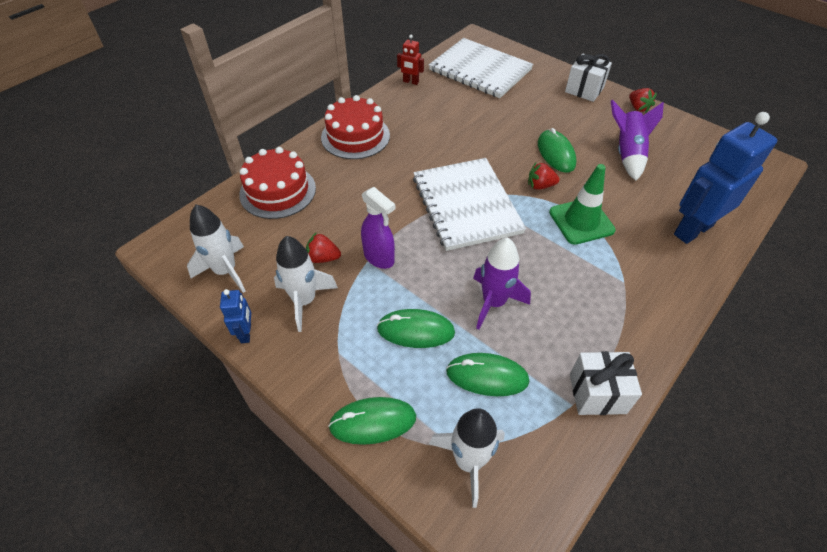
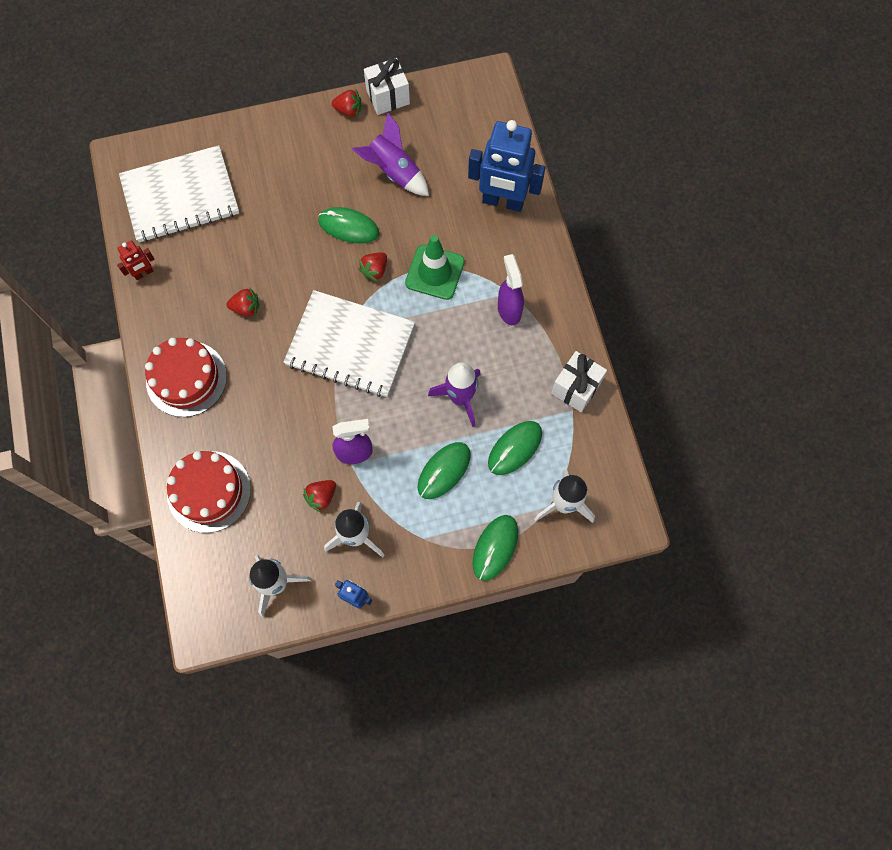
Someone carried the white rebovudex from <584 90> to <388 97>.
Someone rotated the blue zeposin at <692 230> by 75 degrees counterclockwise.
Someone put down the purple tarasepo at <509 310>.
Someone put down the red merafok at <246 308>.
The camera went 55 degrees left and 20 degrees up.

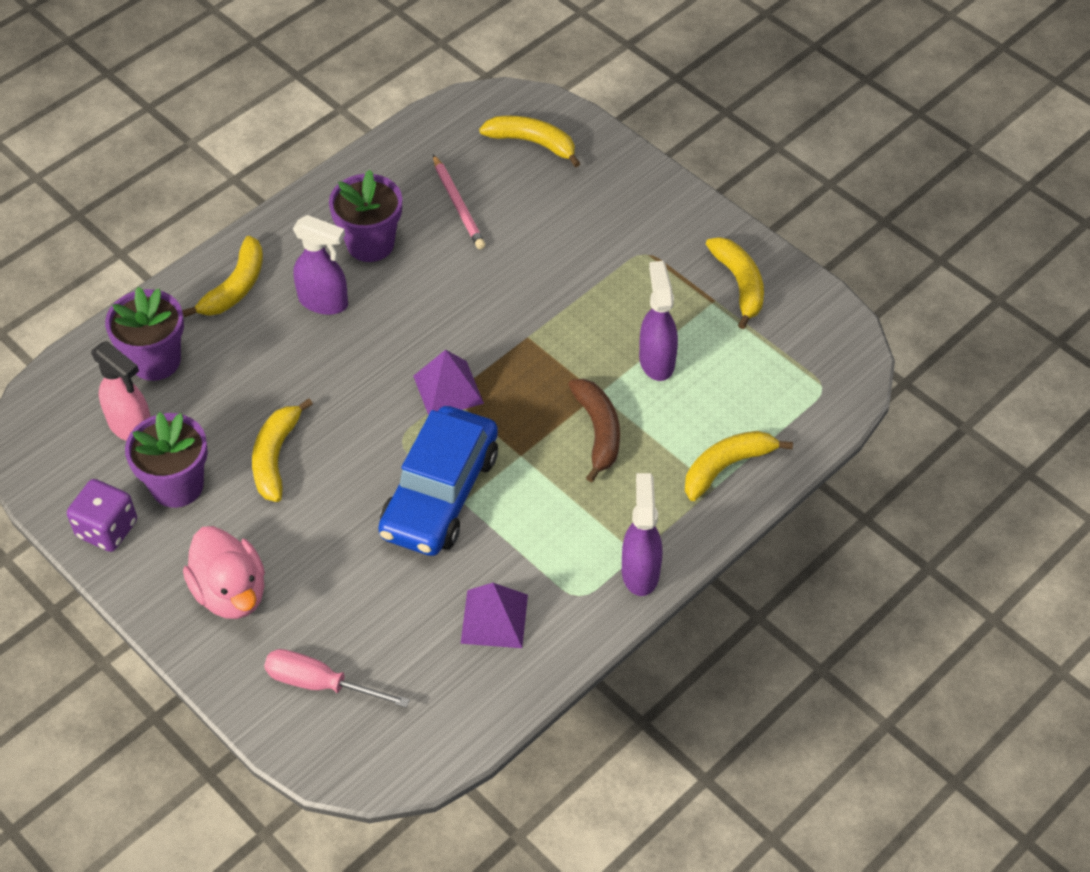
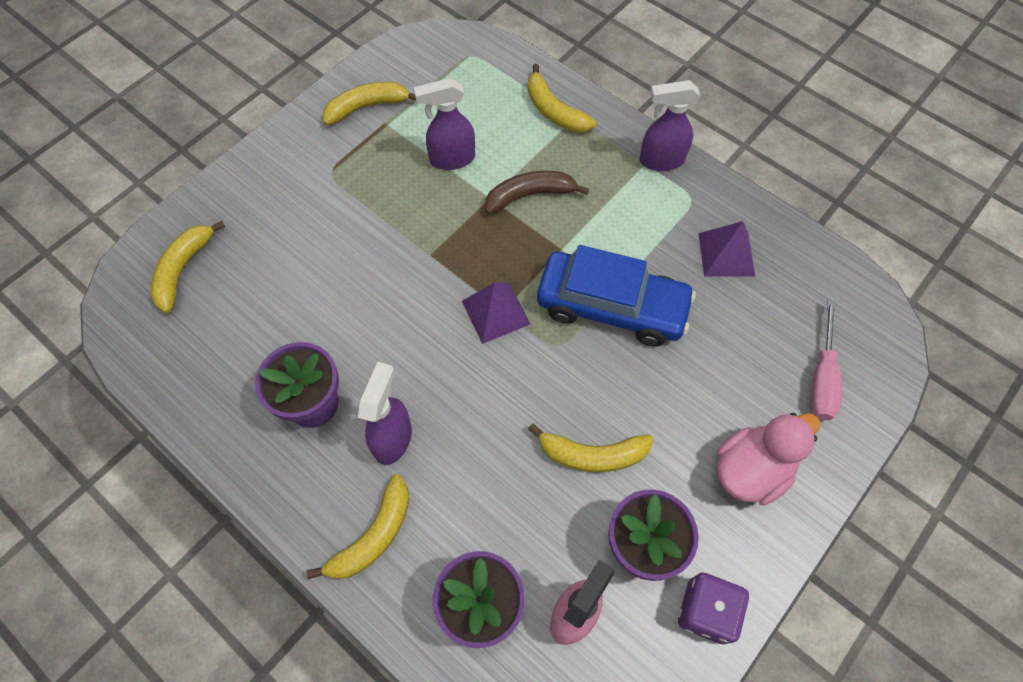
Someone took away the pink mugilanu at <458 205>.
Someone rotated the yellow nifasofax at <235 287> by 105 degrees clockwise.
The camera went 95 degrees left and 10 degrees up.

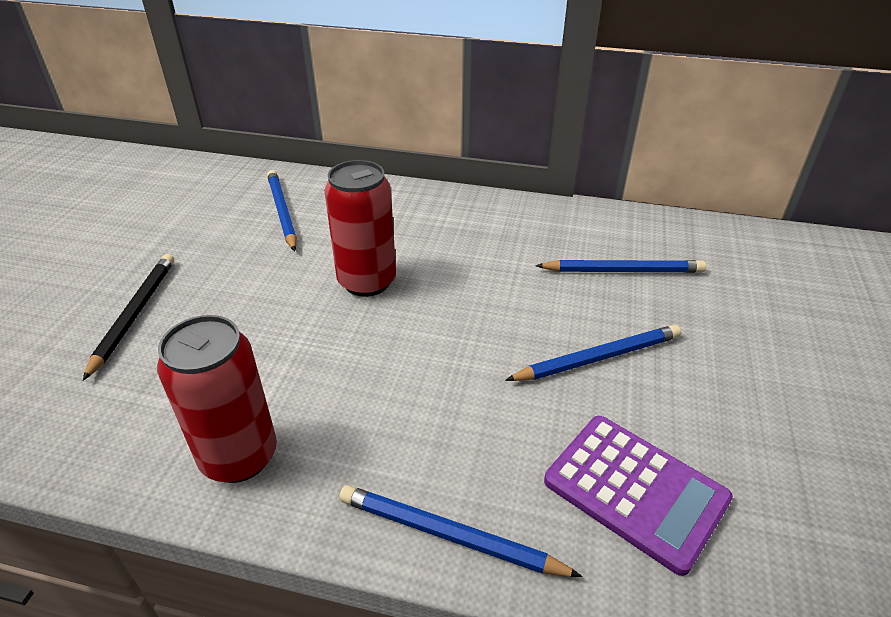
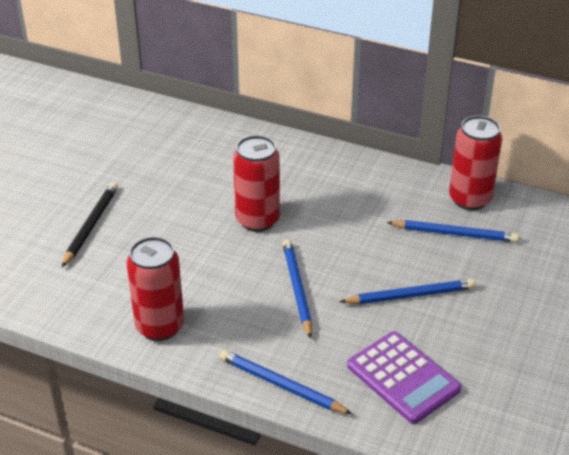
Someone carried the blue mugilanu from <282 212> to <297 289>.
Someone put down the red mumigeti at <470 199>.
The camera went 10 degrees right and 0 degrees up.

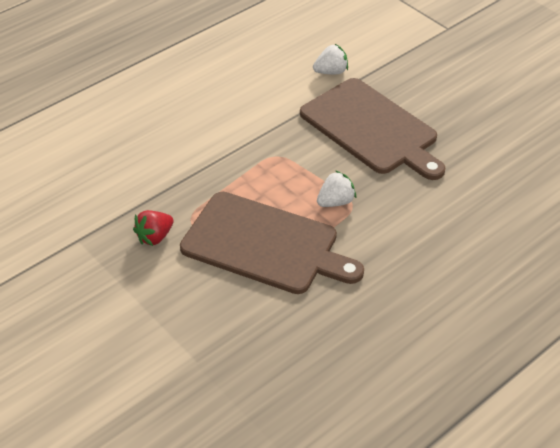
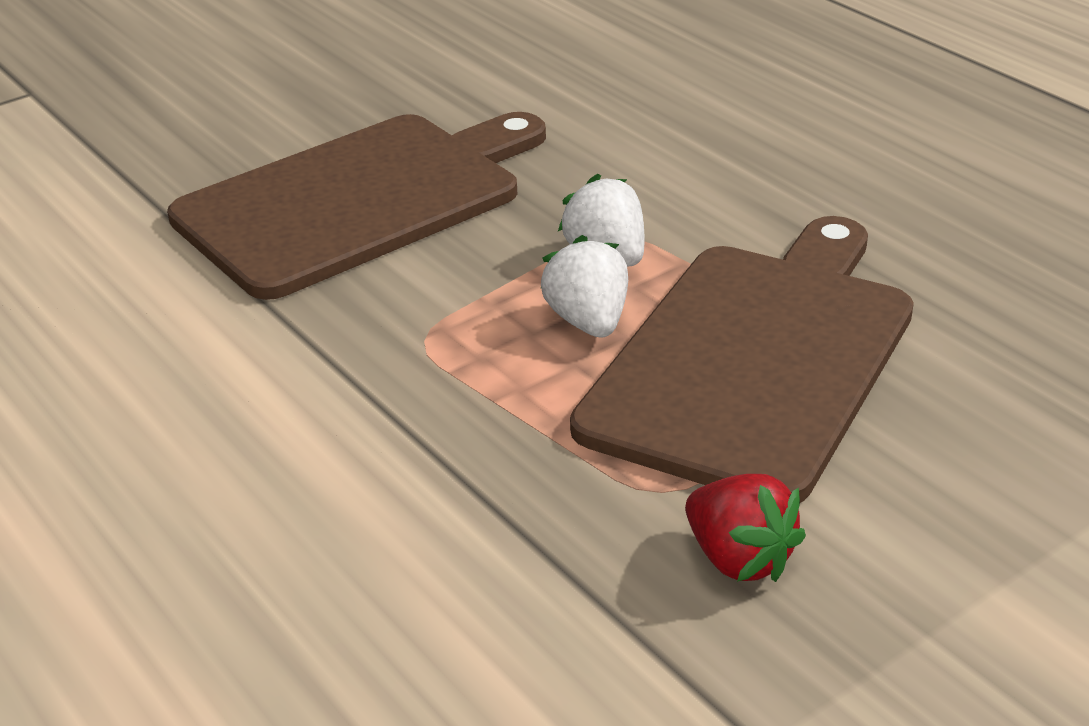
Someone carried the white merafok from <331 72> to <588 321>.
The camera went 85 degrees left and 10 degrees down.

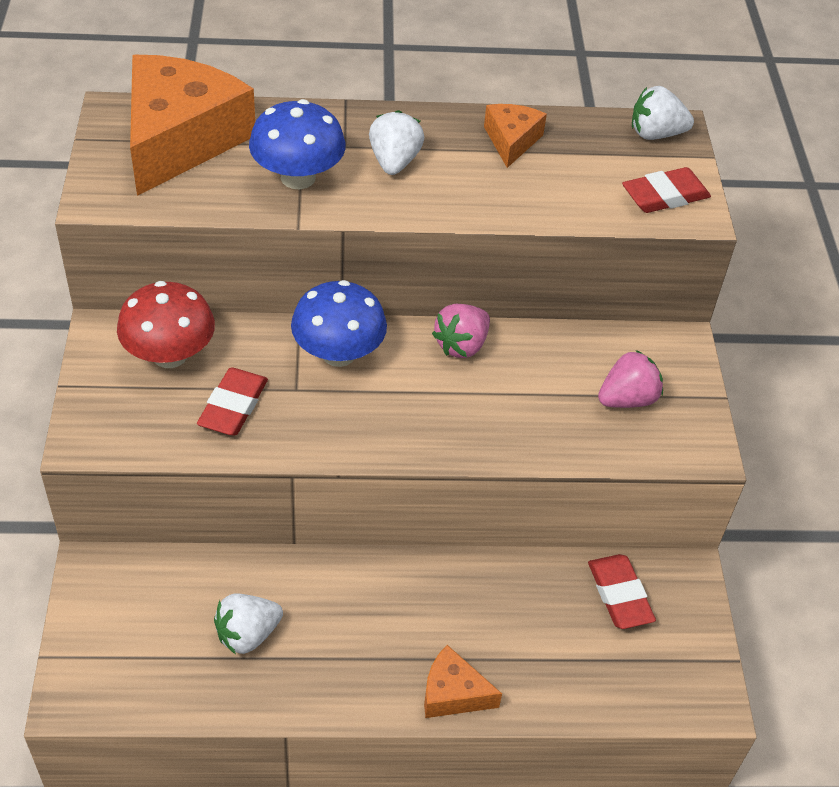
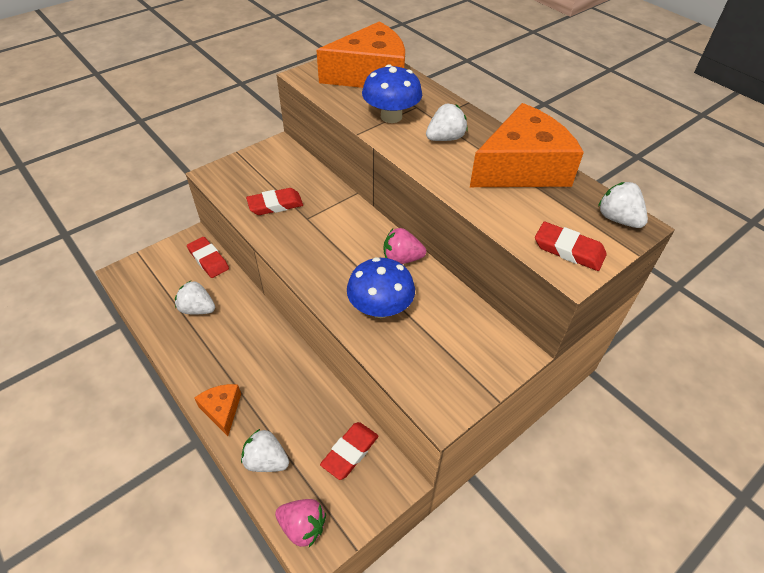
Someone scaled the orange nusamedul at <511 141> by 2.12.
Someone carried the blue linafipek from <338 353> to <380 308>.
Someone took away the red linafipek at <170 355>.
Someone carried the pink merafok from <627 399> to <303 527>.
Someone put down the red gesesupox at <208 259>.
Someone put down the white merafok at <266 460>.
The camera went 55 degrees right and 0 degrees up.

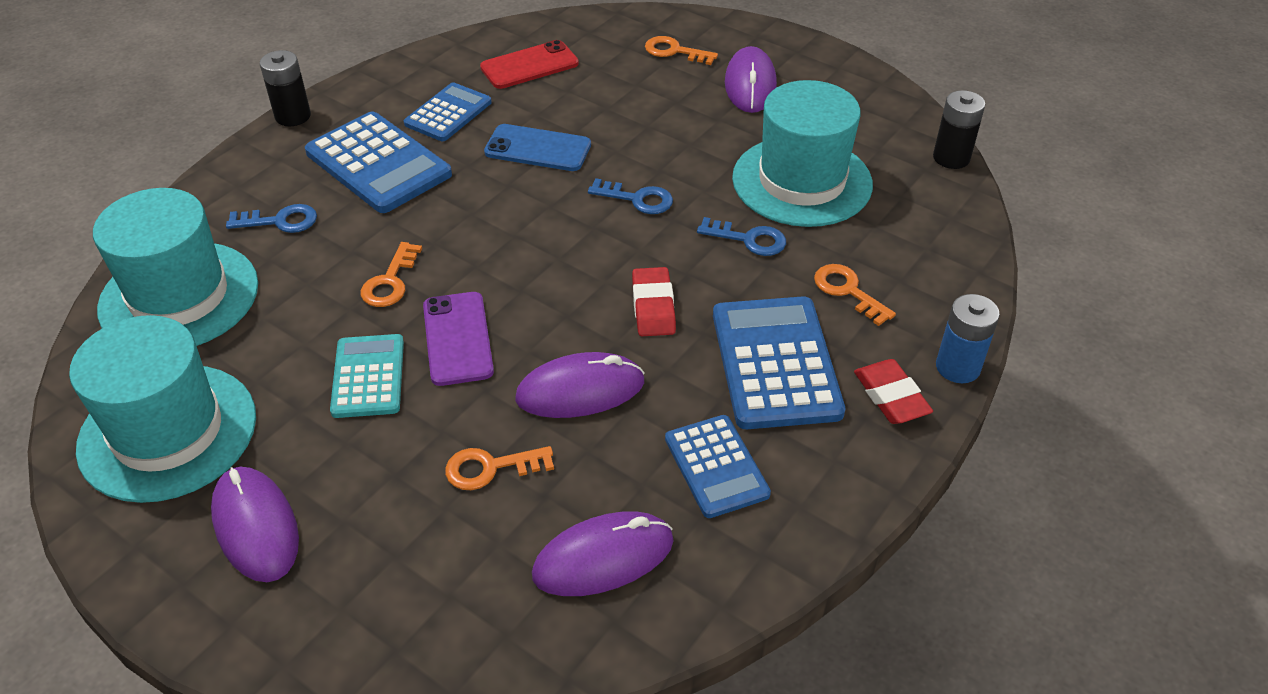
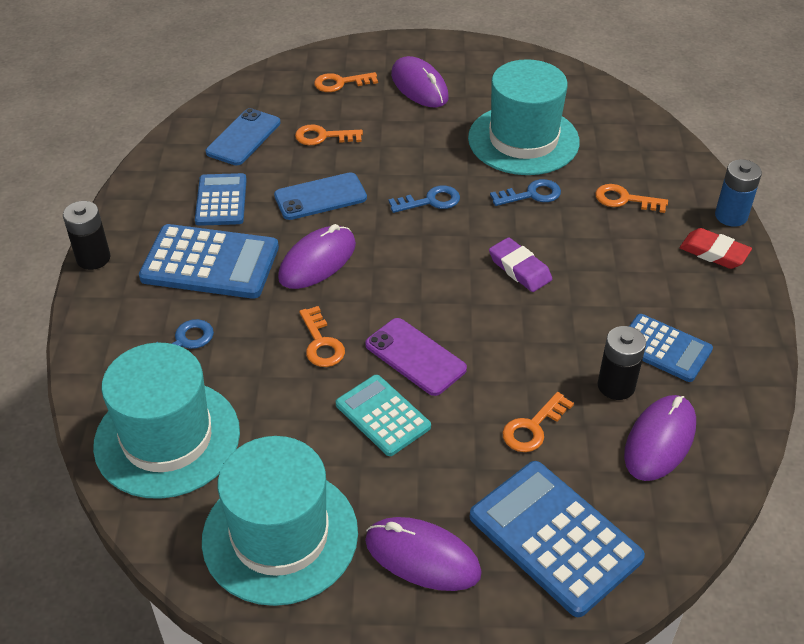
Someone repainted the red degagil at <529 66>, which became the blue degagil at <243 137>.
Someone carried the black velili from <951 158> to <616 386>.
Someone repainted the red gesesupox at <653 306>, which became the purple gesesupox at <519 269>.
Someone carried the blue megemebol from <775 363> to <555 537>.
Someone carried the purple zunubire from <580 390> to <317 261>.
Someone put down the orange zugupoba at <323 137>.
The camera went 35 degrees left and 0 degrees up.

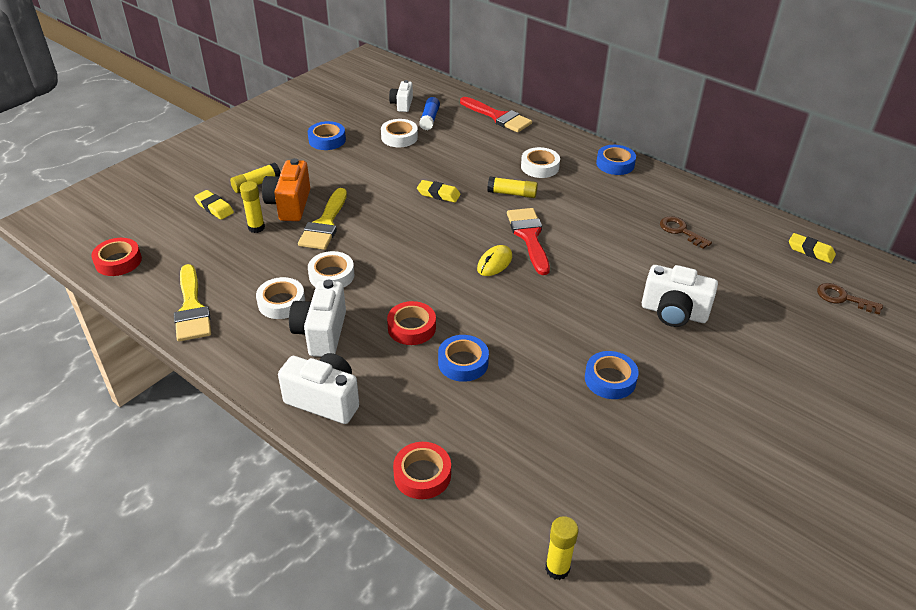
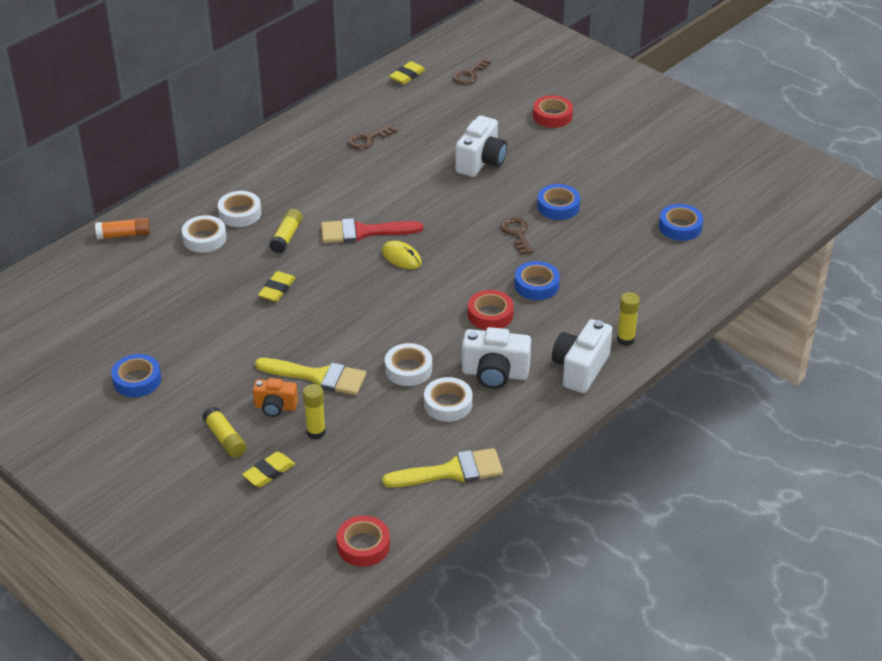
Someone took away the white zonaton at <402 104>.
Someone took away the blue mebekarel at <429 119>.
Someone swapped the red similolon at <498 117> for the orange mebekarel at <124 235>.
Someone carried the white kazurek from <399 137> to <204 238>.
Someone carried the blue kazurek from <615 164> to <680 227>.
Someone scaled the orange zonaton at <289 205> by 0.62.
Someone carried the red kazurek from <422 475> to <552 116>.
Someone carried the yellow mebekarel from <557 568> to <625 339>.
Someone put down the brown zugupoba at <517 233>.
The camera went 85 degrees left and 0 degrees up.

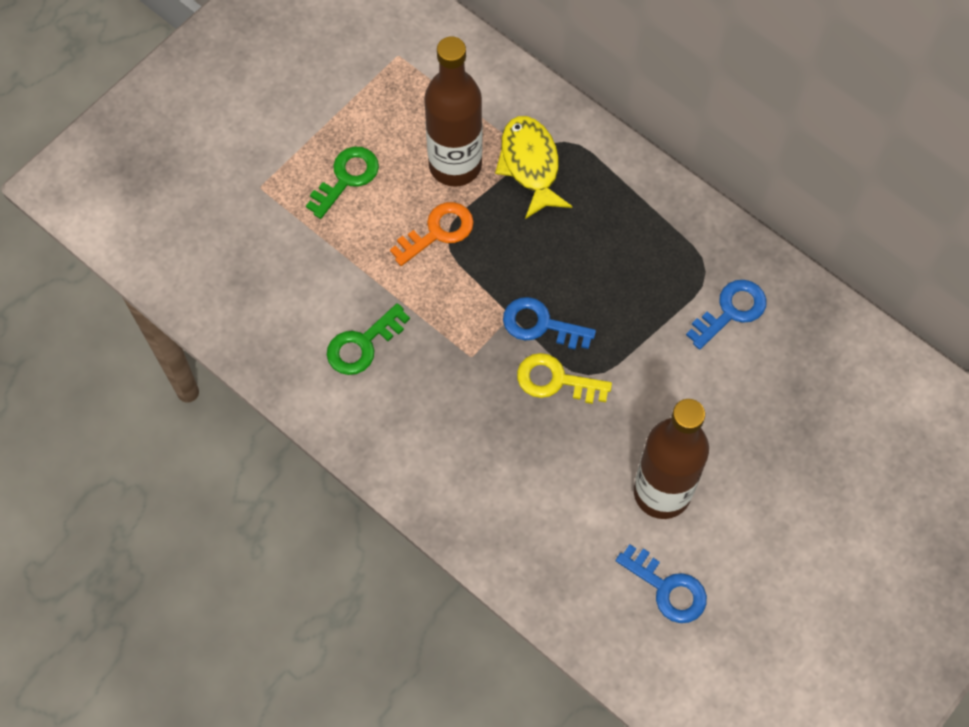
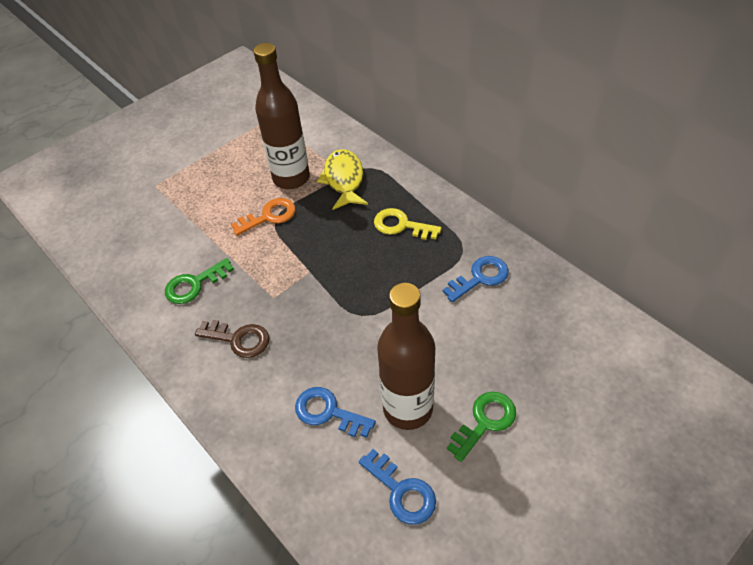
Someone carried the green zugupoba from <346 178> to <485 421>.
Someone carried the blue zugupoba from <541 324> to <328 412>.
Someone carried the yellow zugupoba from <555 380> to <401 225>.
Someone put down the brown zugupoba at <239 339>.
The camera went 10 degrees right and 15 degrees down.

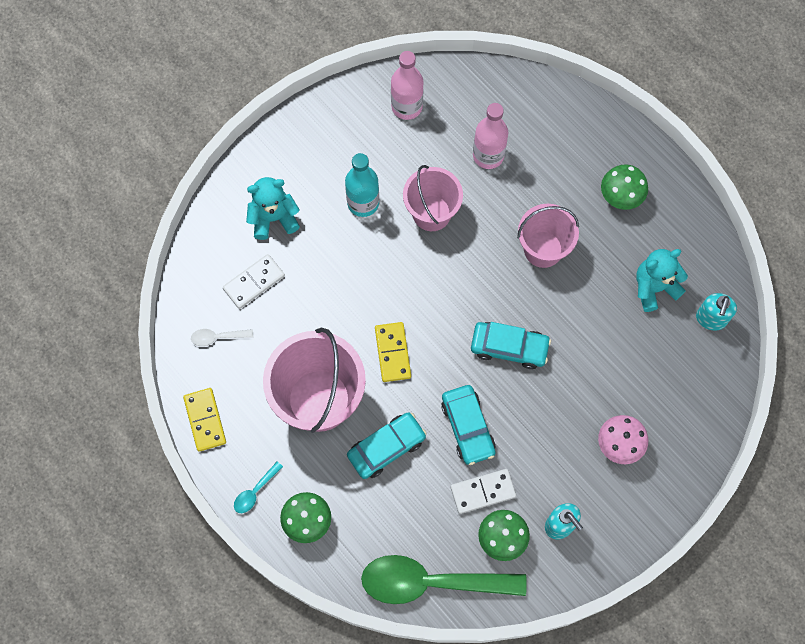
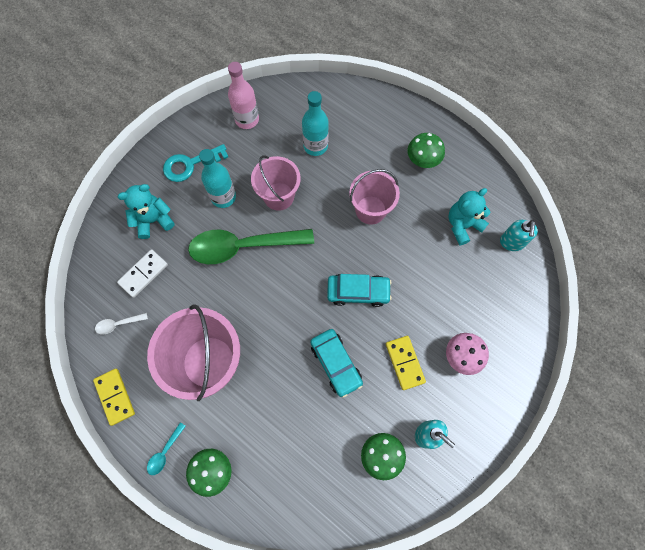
Someone repainted the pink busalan at <488 155>, which became the turquoise busalan at <315 146>.
Someone carried the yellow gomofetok from <392 353> to <404 363>.
Someone took away the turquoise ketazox at <386 447>.
Someone took away the white gomofetok at <483 491>.
Someone carried the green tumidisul from <431 582> to <243 246>.
Someone put down the turquoise zugupoba at <190 164>.
The camera went 10 degrees left and 0 degrees up.

